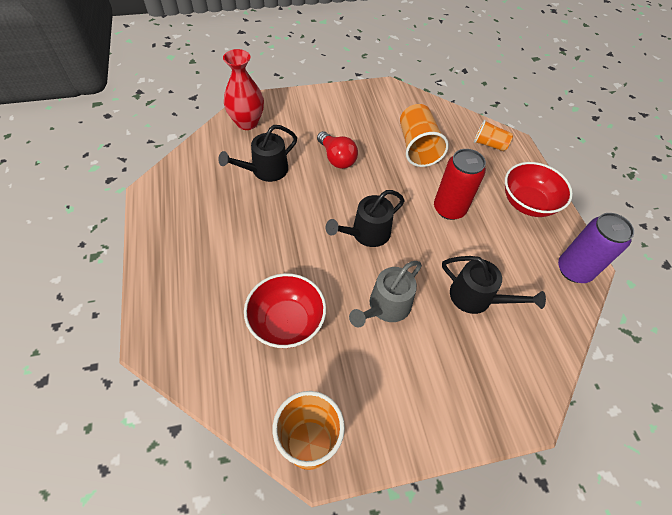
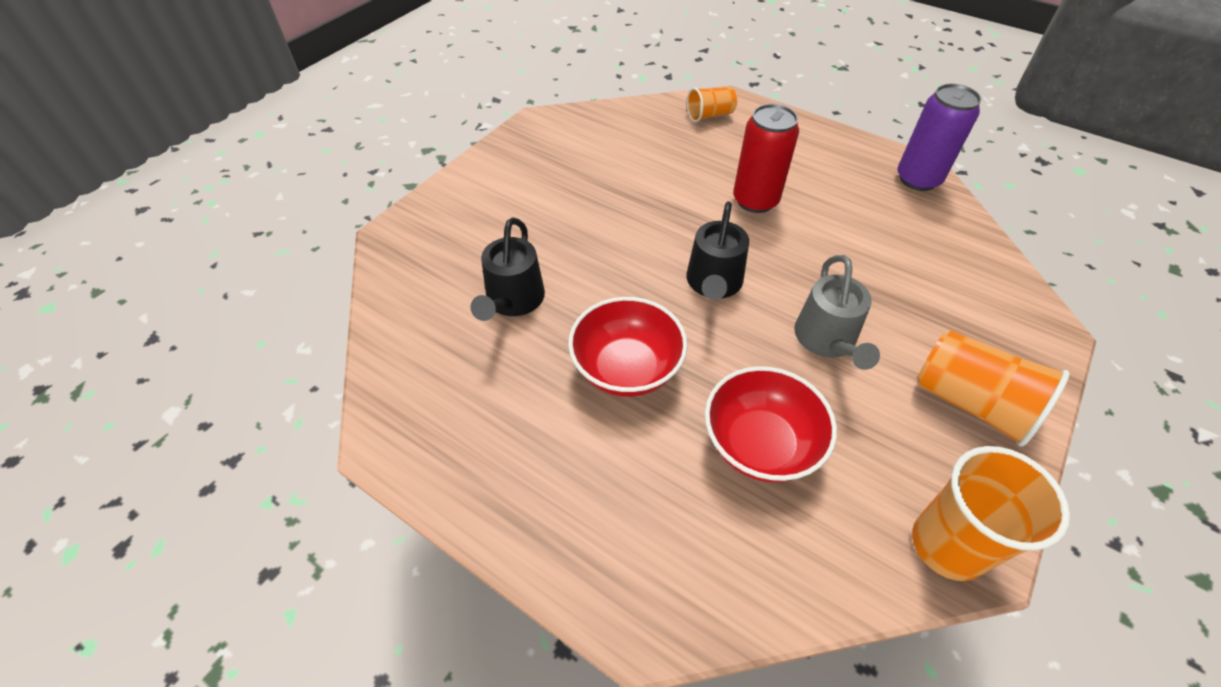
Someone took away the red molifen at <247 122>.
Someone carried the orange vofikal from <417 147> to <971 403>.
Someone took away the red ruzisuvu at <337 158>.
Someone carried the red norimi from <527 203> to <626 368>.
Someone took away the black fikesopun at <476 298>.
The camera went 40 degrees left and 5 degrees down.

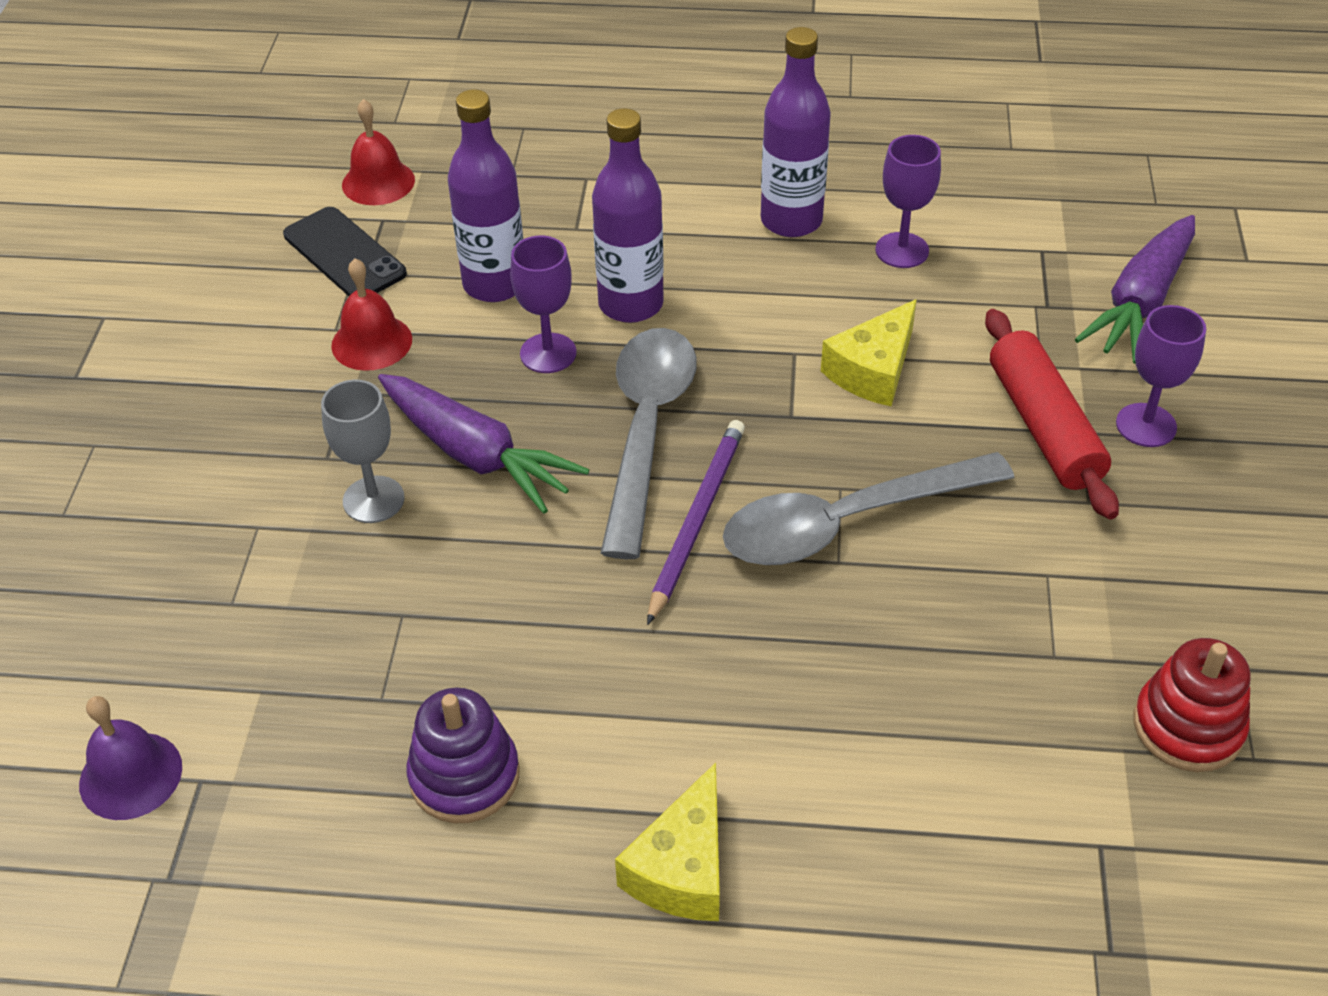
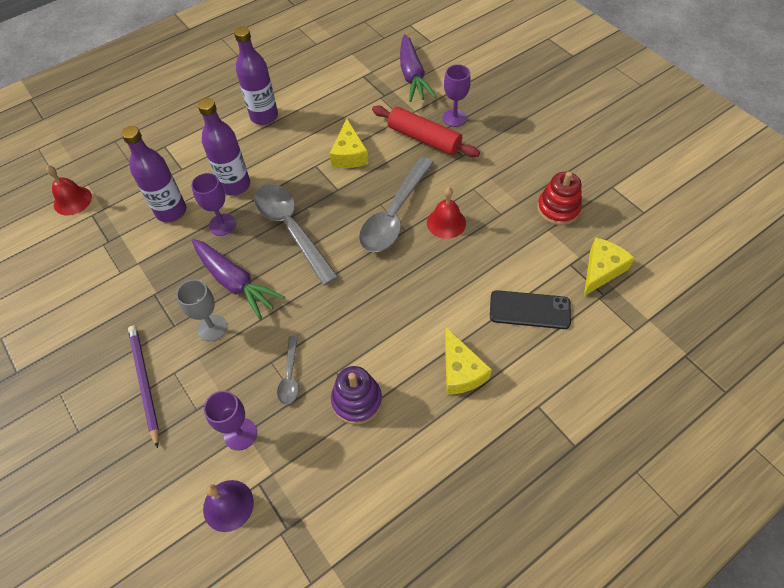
Someone carried the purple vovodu from <902 250> to <240 434>.
Someone carried the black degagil from <344 254> to <529 310>.
Someone carried the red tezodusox from <371 342> to <446 222>.
Someone rotated the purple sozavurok at <475 455> by 45 degrees clockwise.
Someone carried the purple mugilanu from <697 520> to <145 383>.
Someone put down the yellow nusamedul at <601 270>.
Someone put down the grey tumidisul at <290 376>.
The camera went 40 degrees left and 10 degrees up.

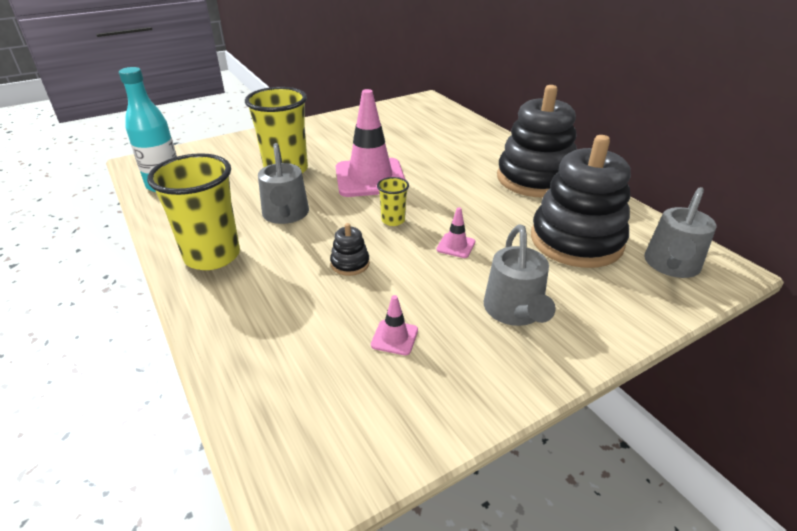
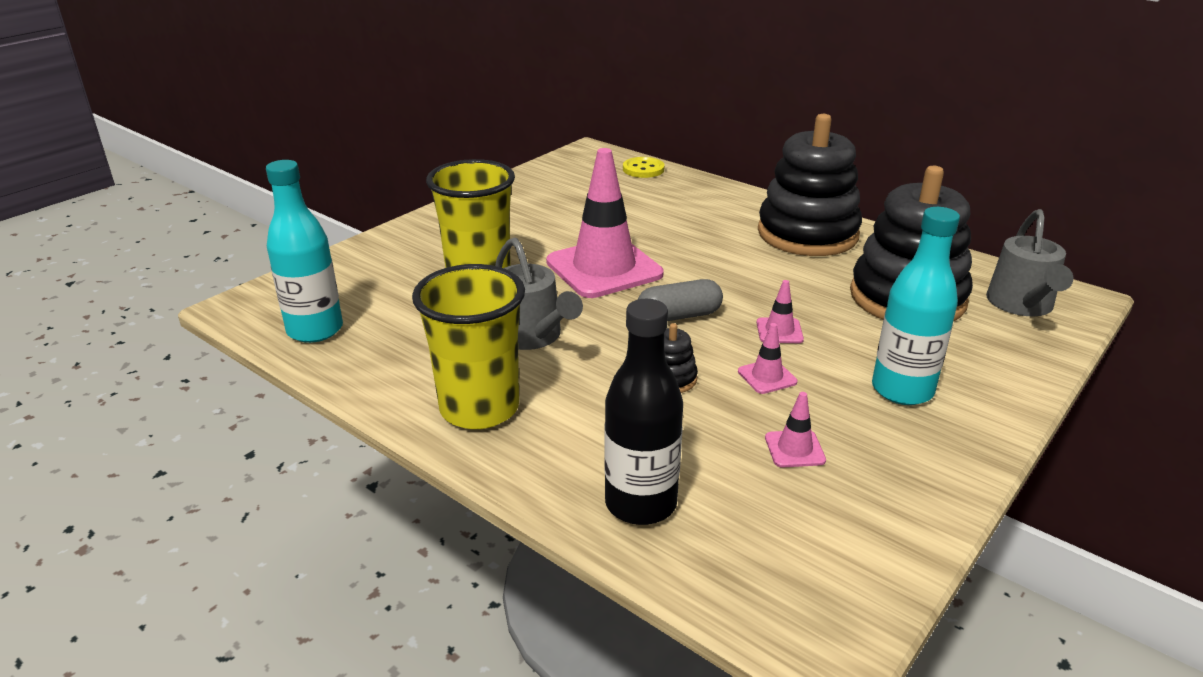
Someone swapped the yellow vofikal at <393 220> for the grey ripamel at <679 316>.
Someone swapped the grey fikesopun at <515 312> for the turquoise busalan at <902 390>.
Someone put down the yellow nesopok at <643 169>.
Someone put down the black busalan at <640 504>.
Someone put down the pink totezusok at <767 377>.
The camera went 20 degrees left and 5 degrees down.

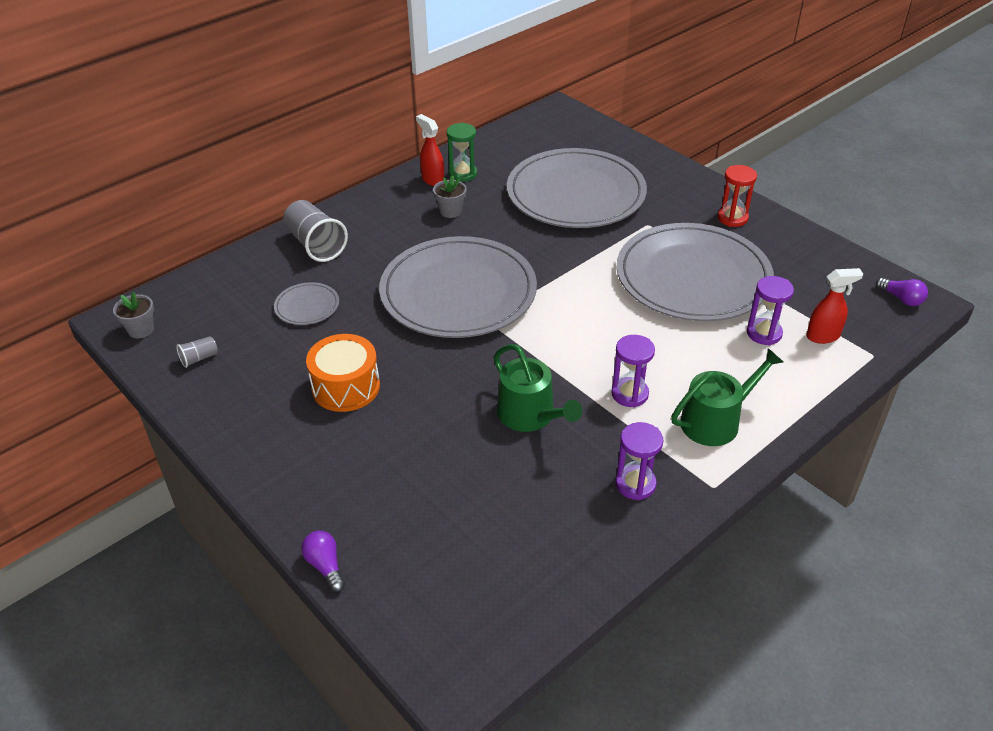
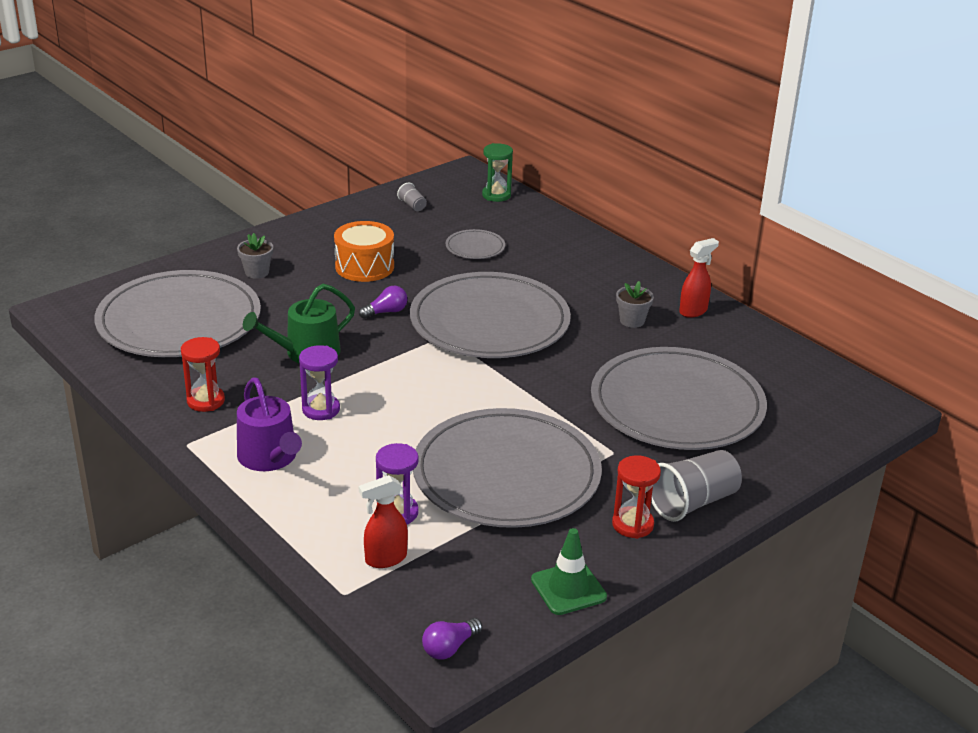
Someone carried the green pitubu from <463 174> to <496 195>.
Someone carried the grey vofikal from <316 245> to <692 502>.
Someone rotated the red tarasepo at <823 336> by 75 degrees clockwise.
Someone carried the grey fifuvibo from <141 330> to <257 272>.
Someone repainted the green fikesopun at <716 421>, which became the purple fikesopun at <270 458>.
Someone repainted the purple pitubu at <635 484>, which became the red pitubu at <206 401>.
Someone carried the purple ruzisuvu from <325 566> to <386 312>.
Someone put down the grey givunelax at <179 320>.
Someone put down the green totezusok at <568 588>.
The camera went 90 degrees right and 10 degrees down.

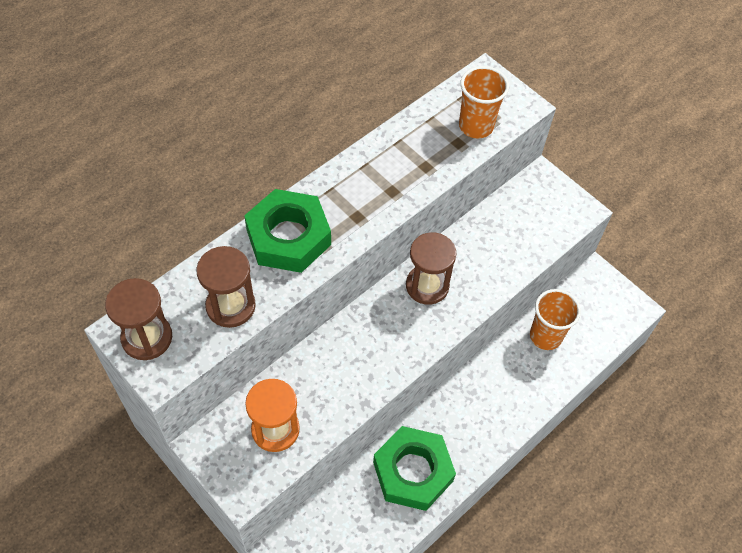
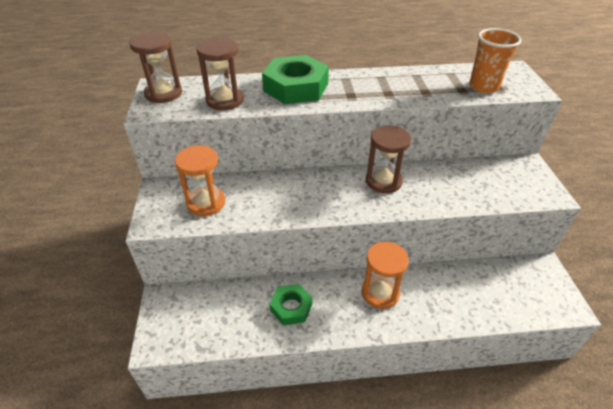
Someone took away the orange vofikal at <545 336>.
Someone scaled the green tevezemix at <413 471> by 0.59.
Someone put down the orange pitubu at <380 293>.
The camera went 40 degrees right and 15 degrees down.

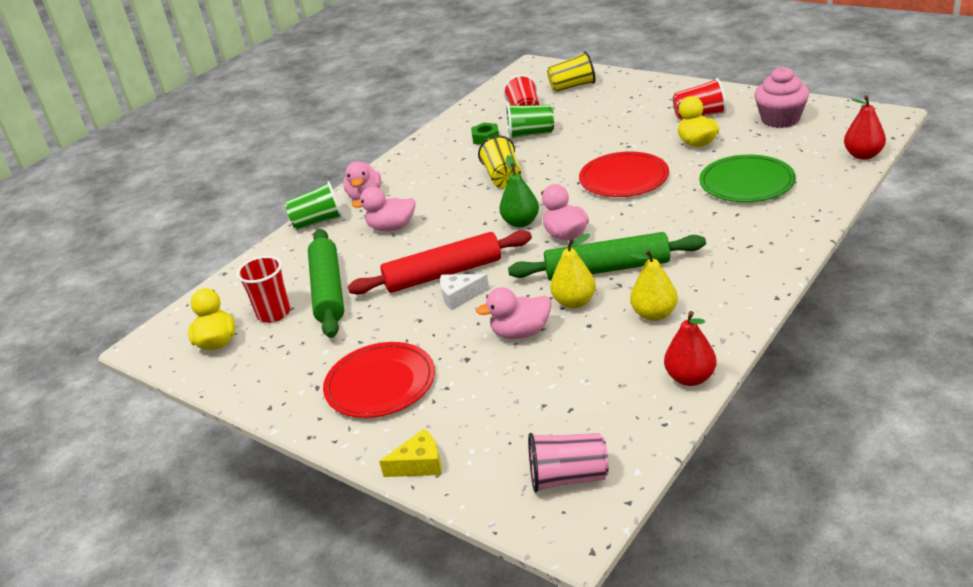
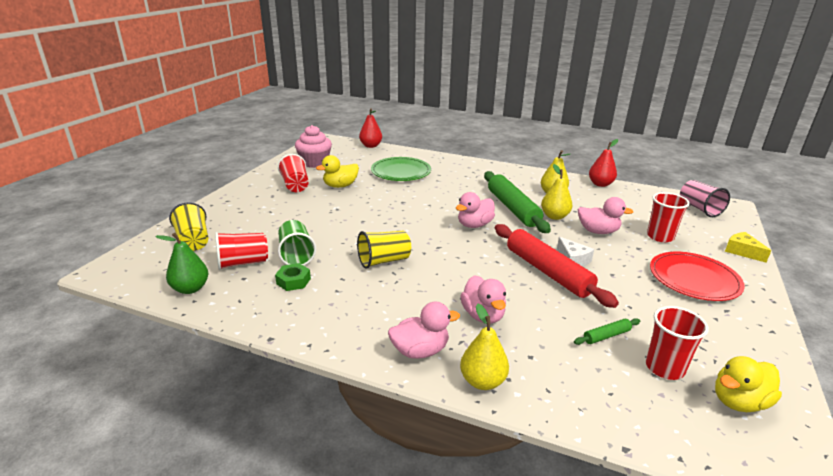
Someone took away the red givunelax at <624 179>.
Someone carried the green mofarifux from <521 222> to <190 288>.
Someone swapped the green vofikal at <318 222> for the yellow mofarifux at <482 381>.
Someone scaled the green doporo at <328 291> by 0.43.
Someone rotated the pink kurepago at <521 333> by 45 degrees counterclockwise.
Someone put down the red vofikal at <660 237>.
The camera went 110 degrees left and 5 degrees down.

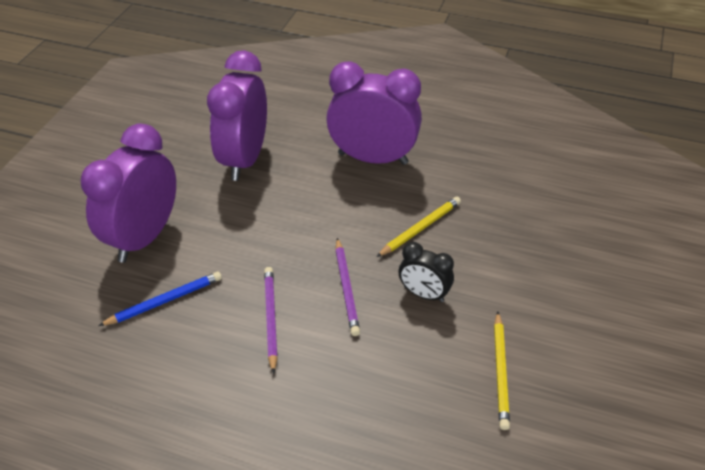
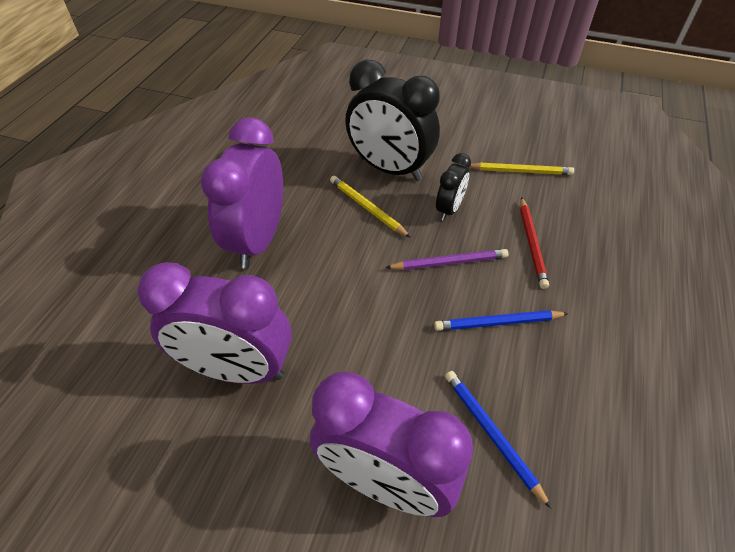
Someone repainted the purple mugilanu at <271 318>, which became the blue mugilanu at <498 322>.
Someone put down the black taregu at <390 169>.
Someone put down the red mugilanu at <531 243>.
The camera went 90 degrees left and 5 degrees up.

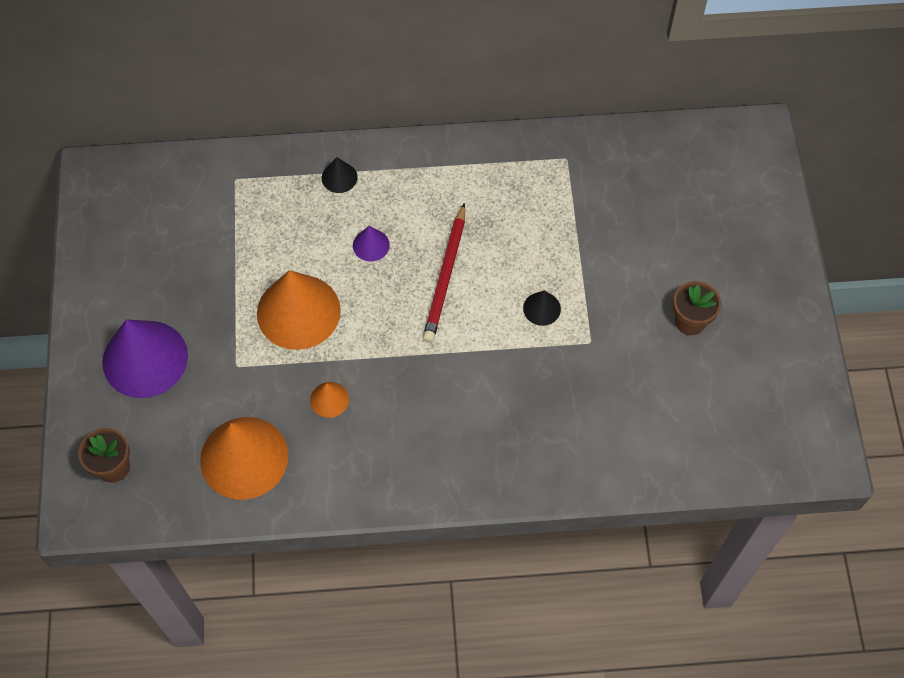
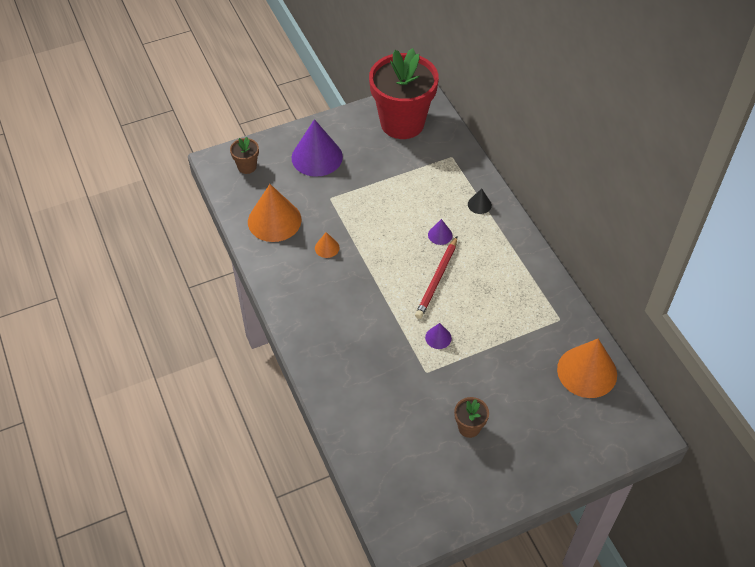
Someone rotated the red mugilanu at <445 276> by 60 degrees counterclockwise.
Someone carried the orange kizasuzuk from <298 311> to <587 371>.
Someone repainted the black kizasuzuk at <542 308>, which became the purple kizasuzuk at <438 337>.
Someone put down the red fifuvibo at <402 123>.
The camera went 70 degrees right and 10 degrees down.

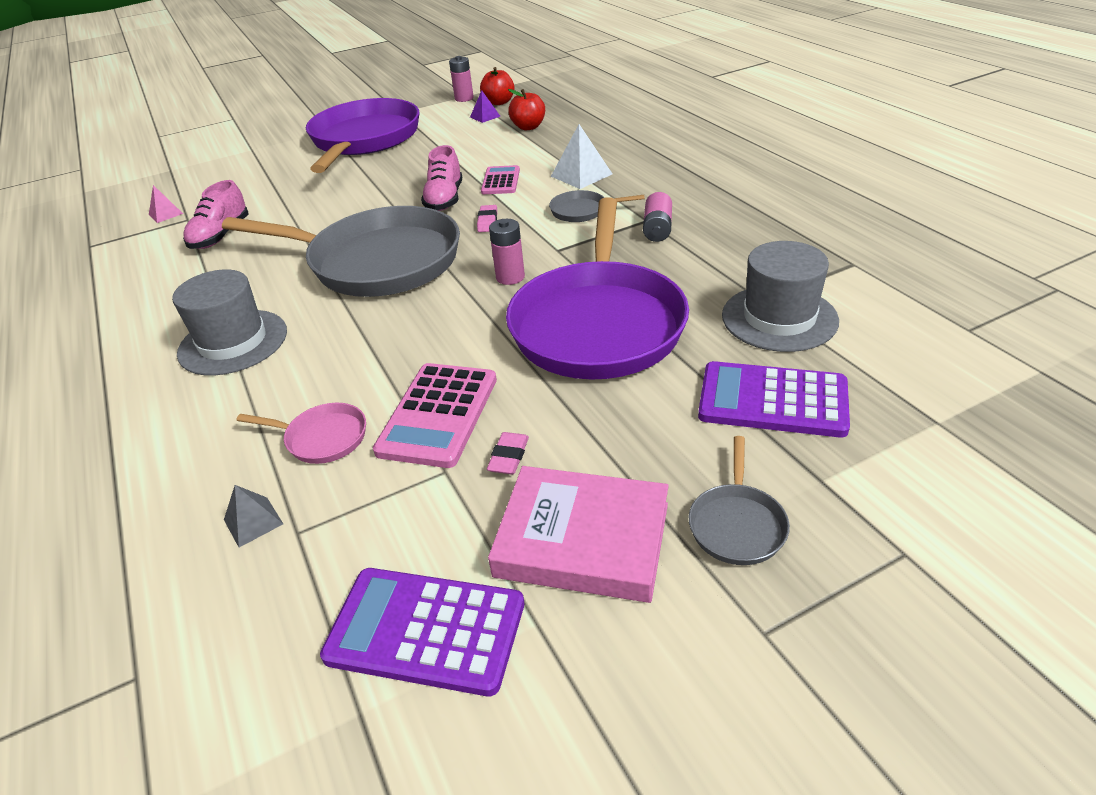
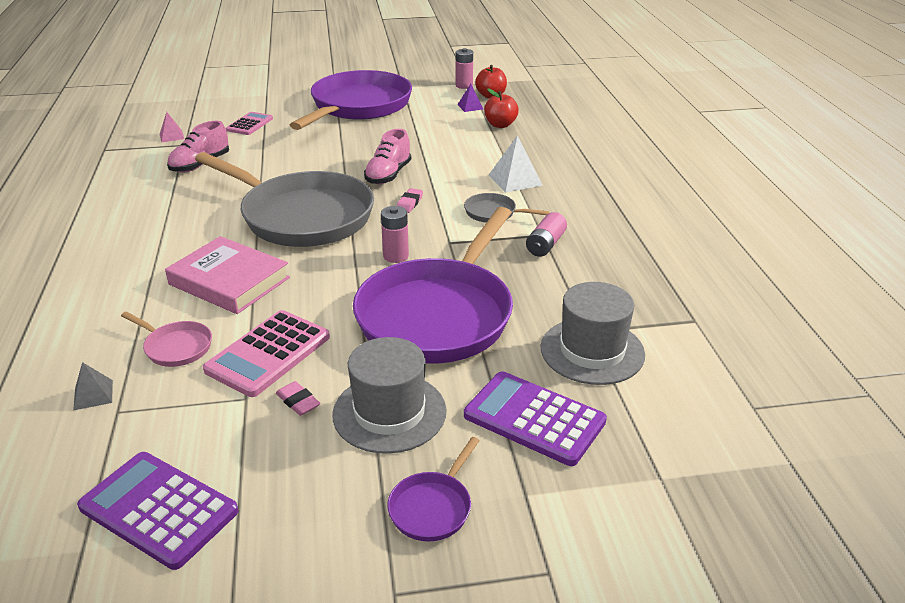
Someone carried the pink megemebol from <500 181> to <250 124>.
Someone carried the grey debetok from <233 342> to <389 412>.
Someone rotated the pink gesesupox at <509 457> by 75 degrees counterclockwise.
Someone repainted the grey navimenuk at <737 524>, which became the purple navimenuk at <433 507>.
Someone carried the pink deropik from <582 539> to <229 281>.
The camera went 15 degrees right and 5 degrees down.

